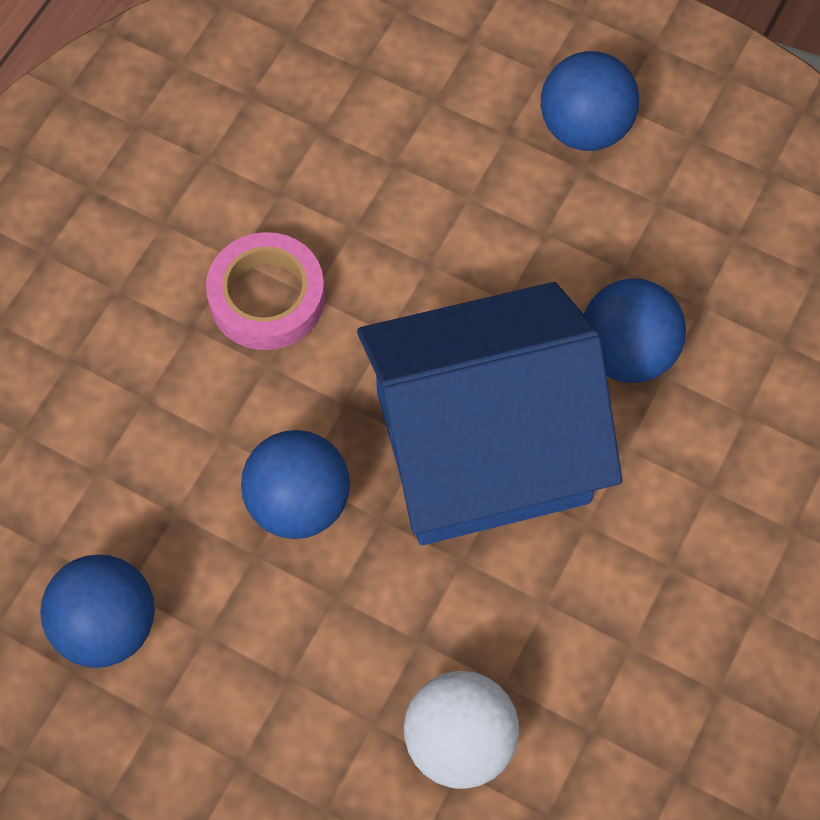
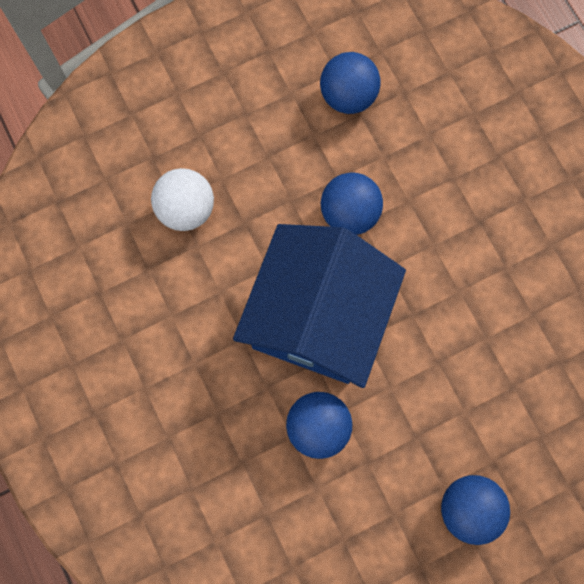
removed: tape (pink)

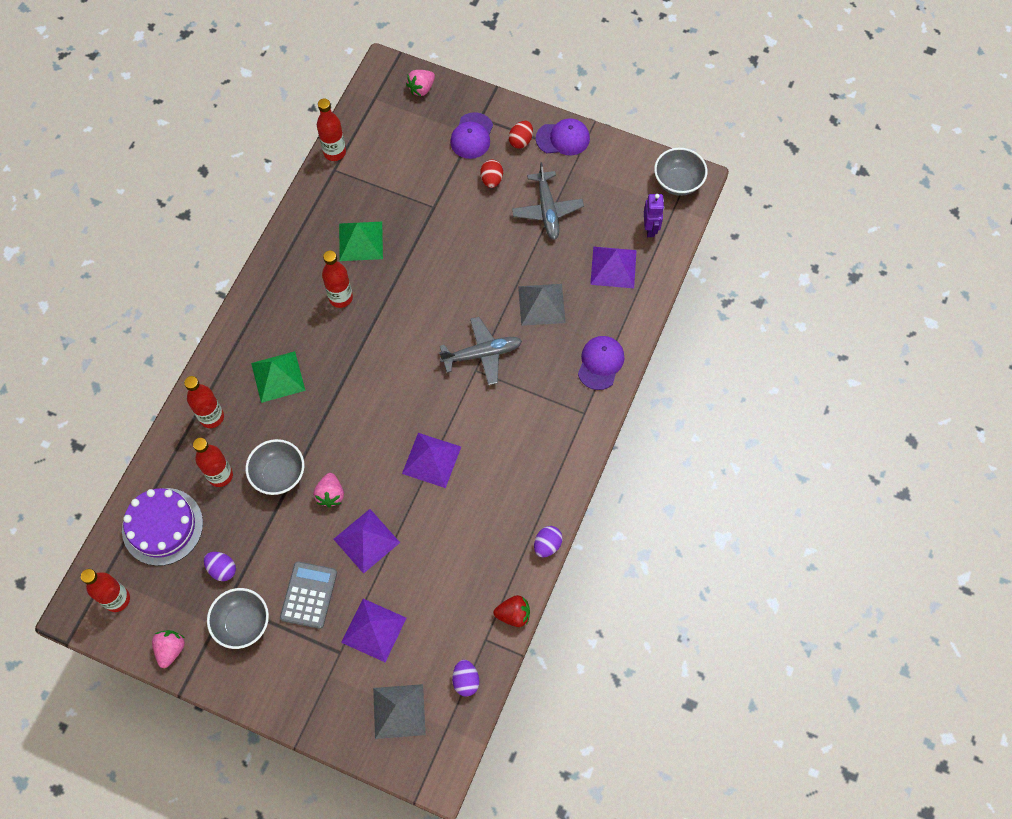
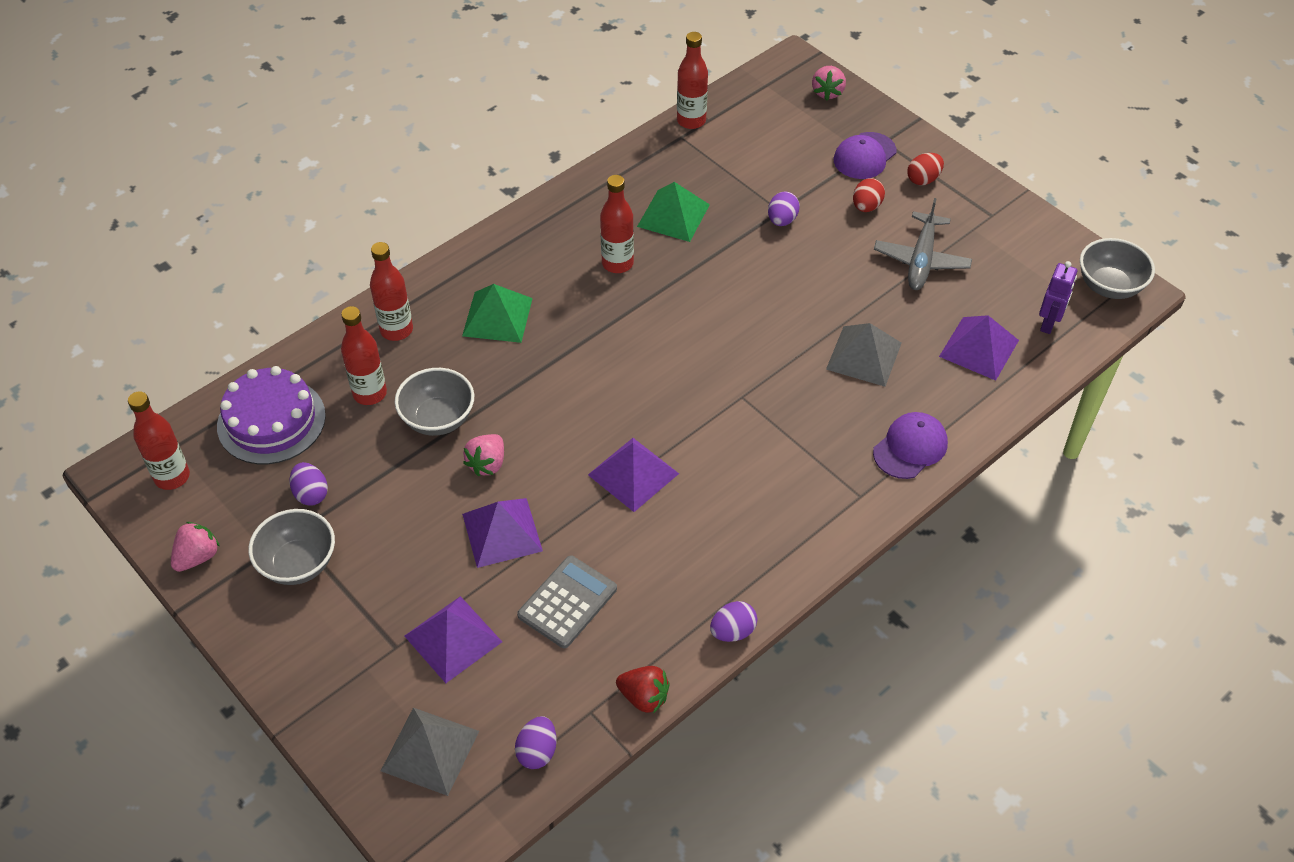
removed: plane (grey) (1st from left); cap (purple) (2nd from left)
added: egg (purple) (4th from left)
moved: calculator (grey)
turned: strawberry (pink) (3rd from left) 60 degrees counterclockwise

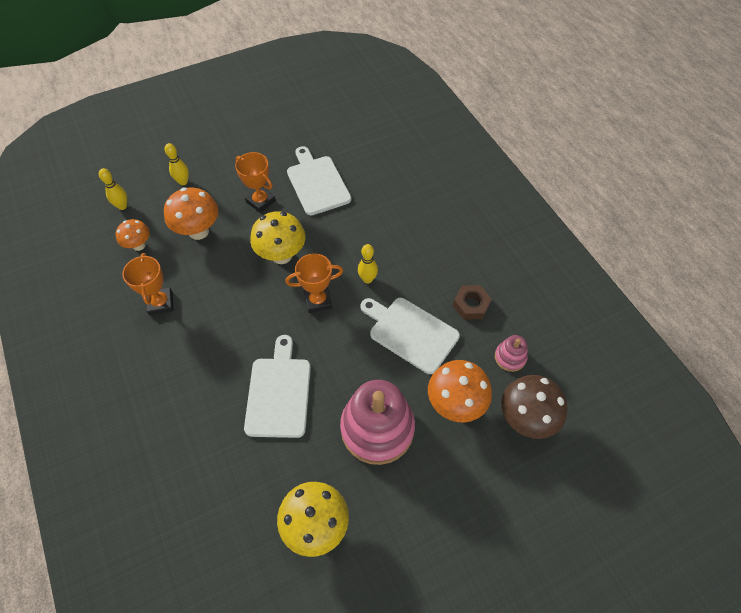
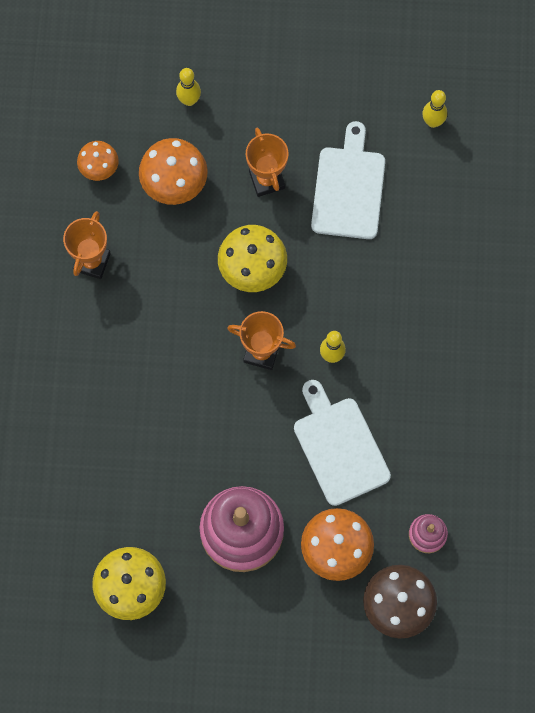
removed: cutting board (white) (1st from left); nut (brown)
moved: bowling pin (yellow) (1st from left in the first image) to bowling pin (yellow) (3rd from left)

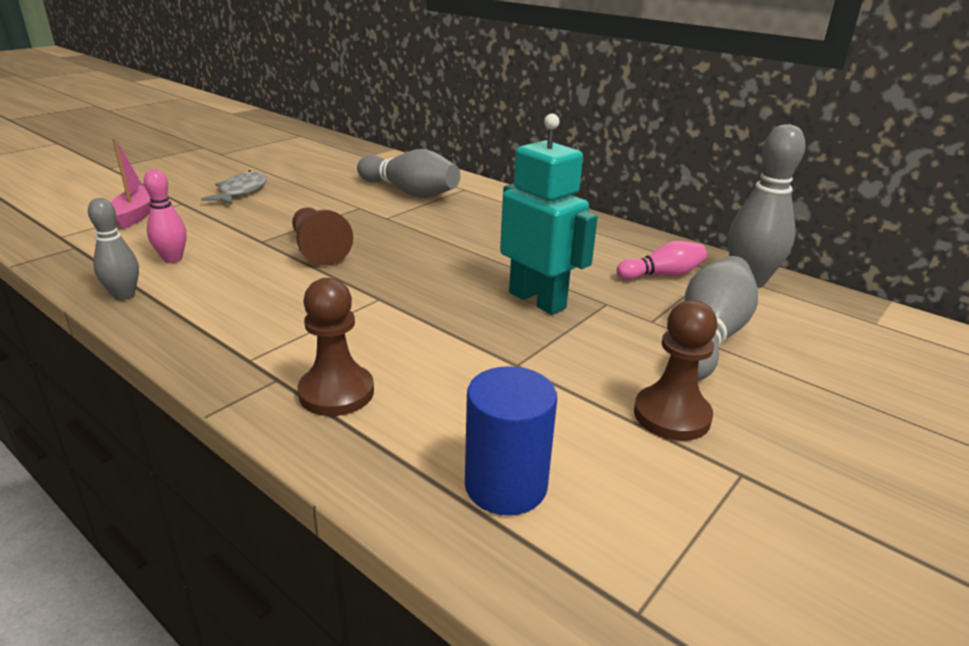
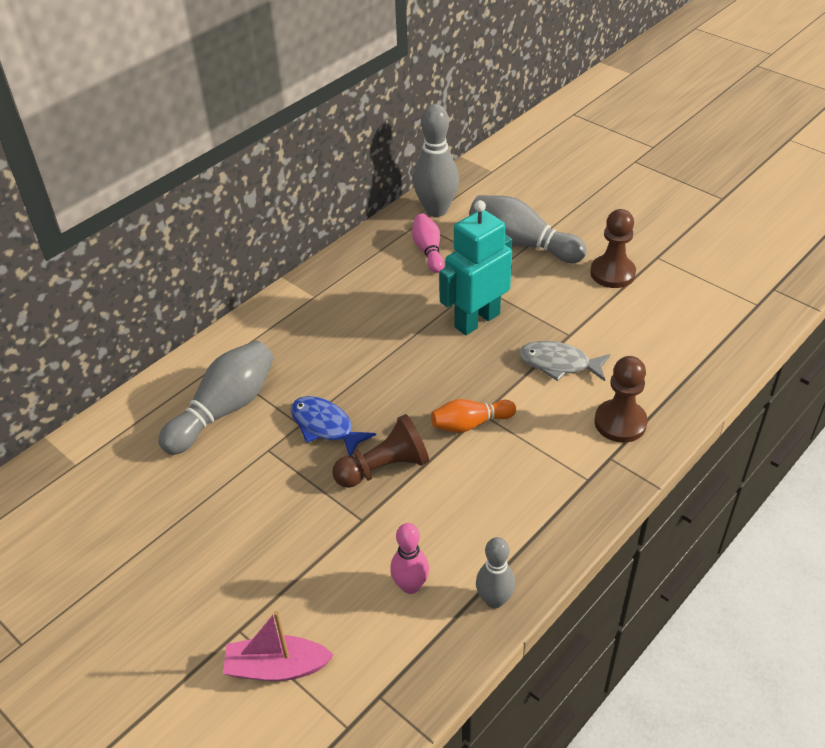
removed: cylinder (blue)
added: fish (blue); bowling pin (orange)
moved: fish (grey)

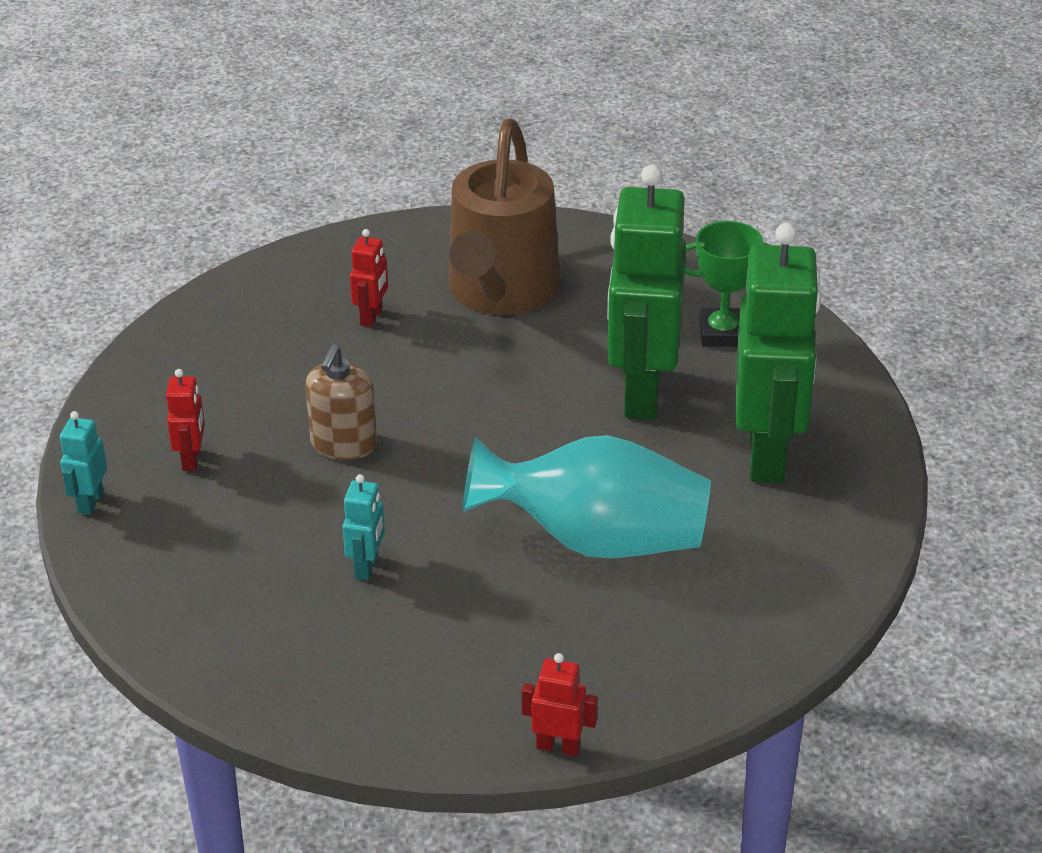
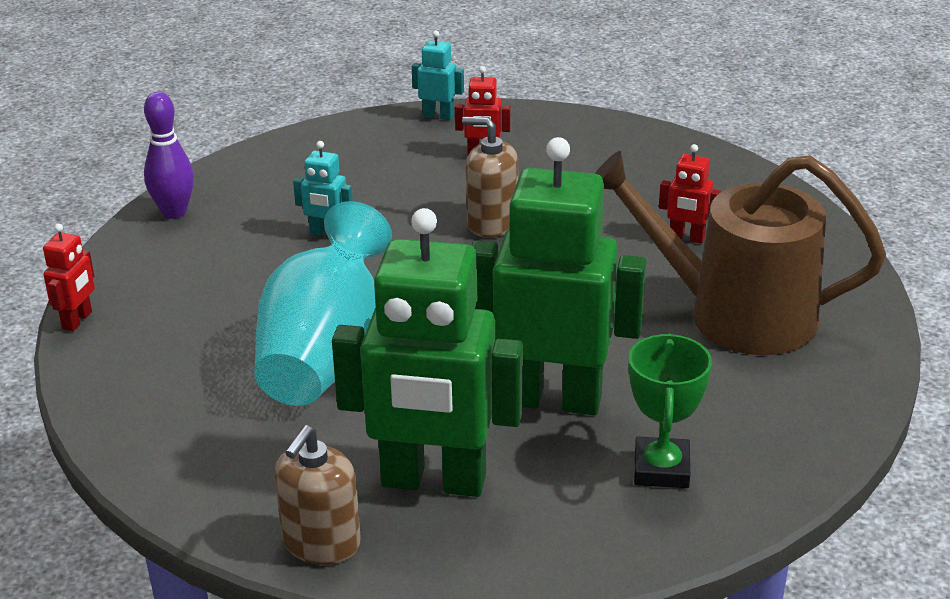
added: bowling pin (purple); soap dispenser (brown) (1st from left)

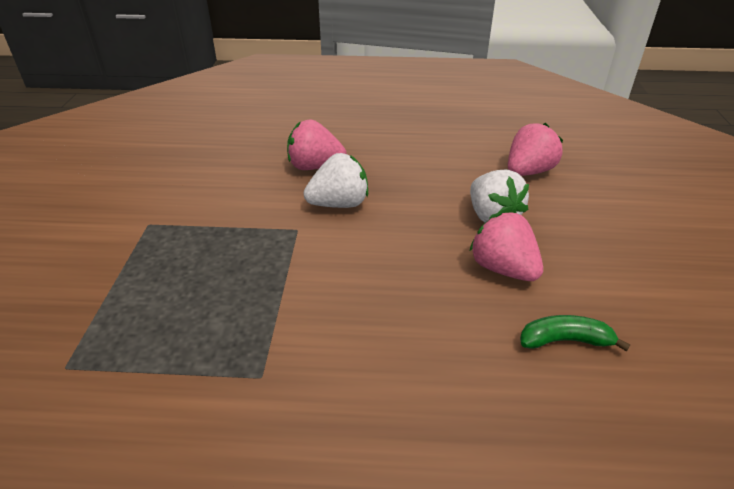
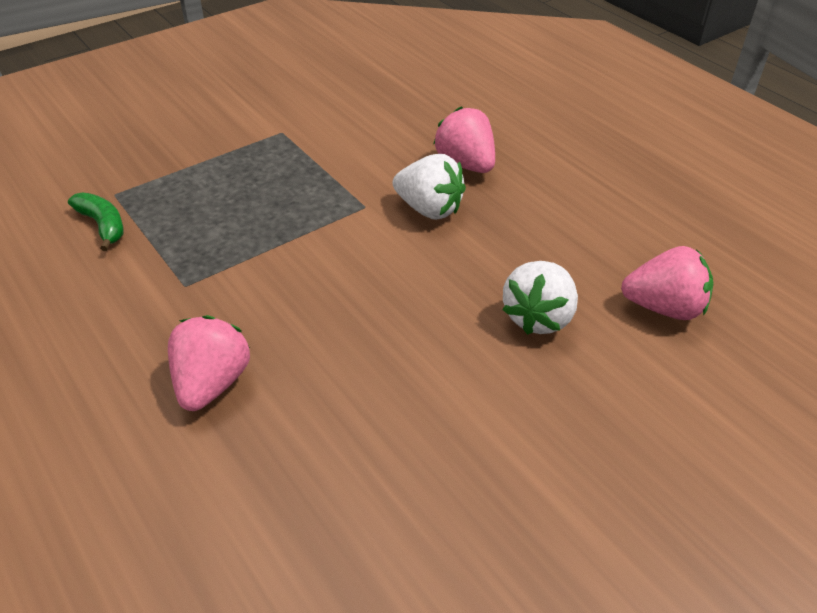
moved: banana (green); strawberry (pink) (2nd from left in the first image) to strawberry (pink) (1st from left)

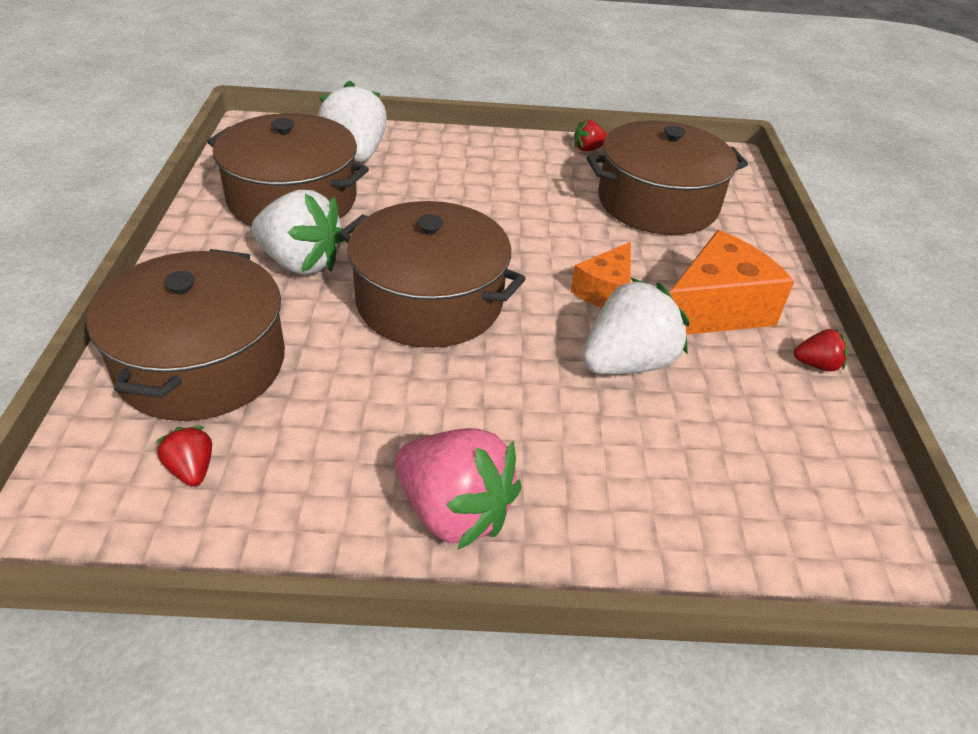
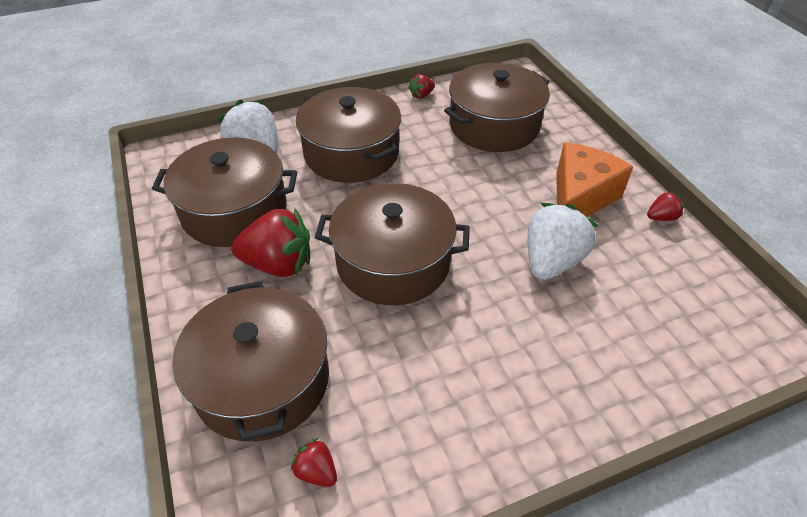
removed: strawberry (pink); cheese (orange) (1st from left)
added: pot (brown) (3rd from left)
recoloured: strawberry (white) (1st from left) to strawberry (red) (1st from left)

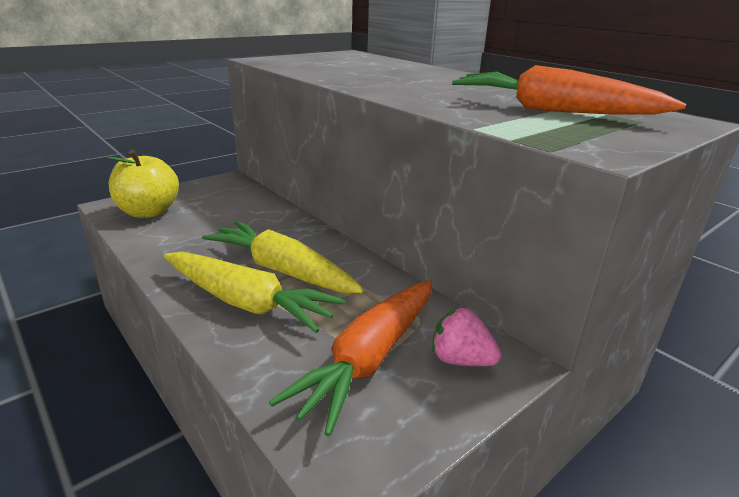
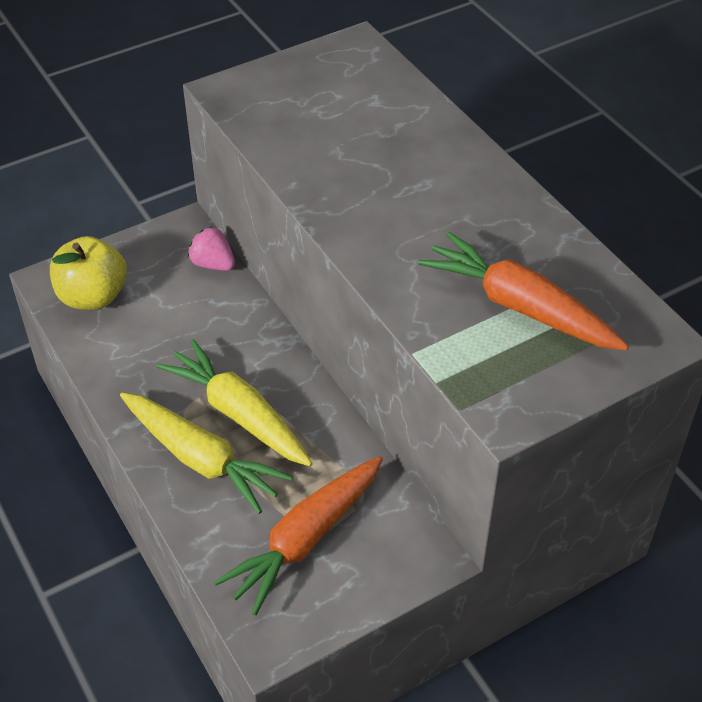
moved: strawberry (pink)

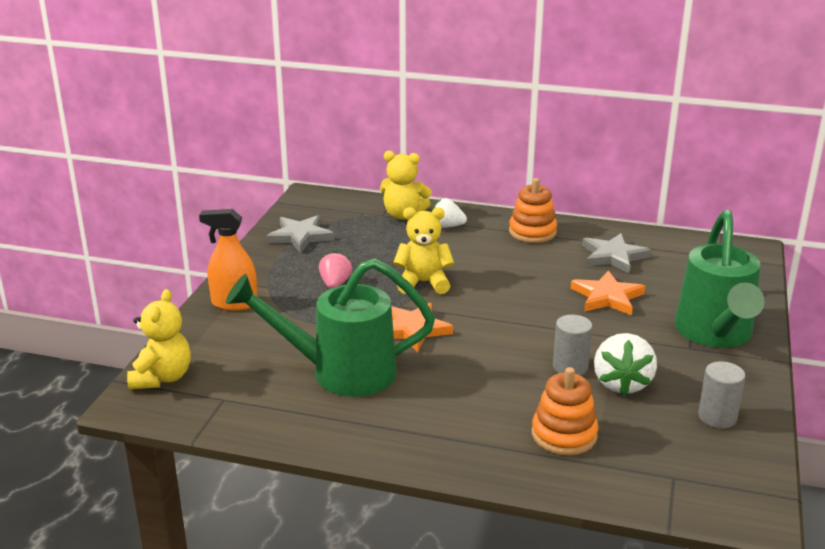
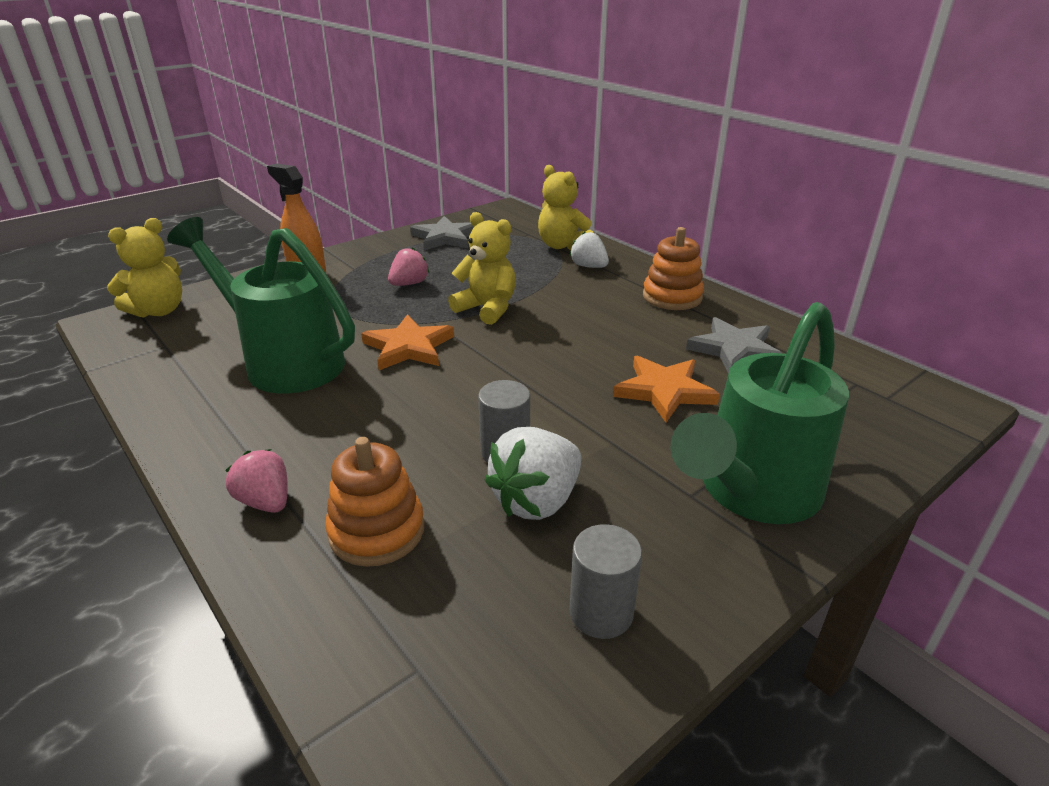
added: strawberry (pink) (1st from left)

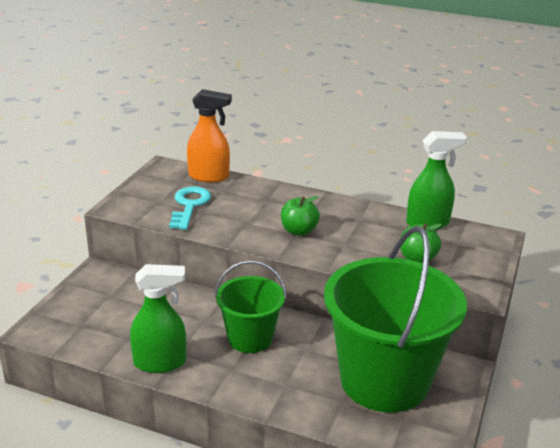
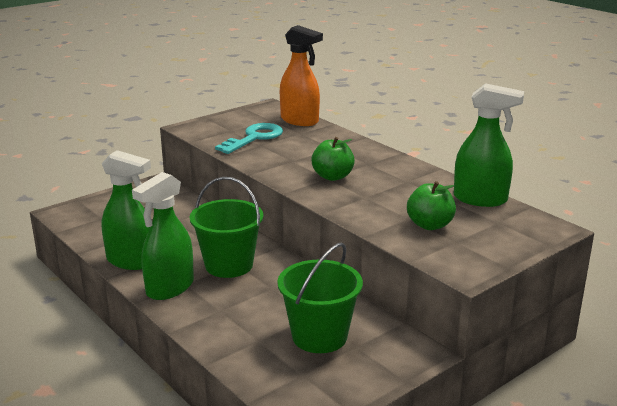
added: spray bottle (green) (2nd from left)
resized: bucket (green) (2nd from left) x0.54

